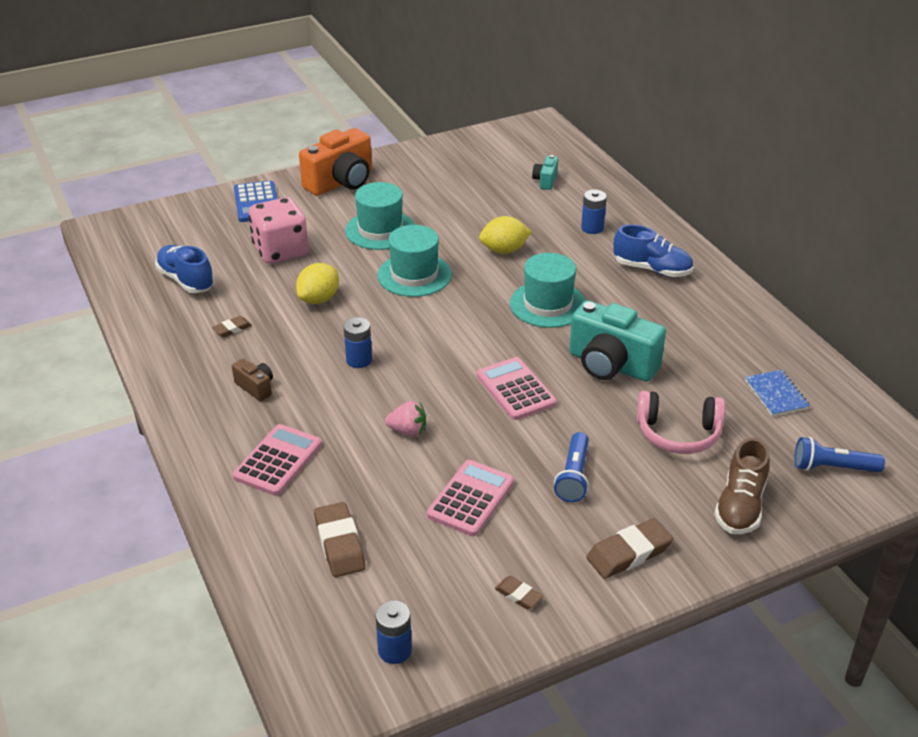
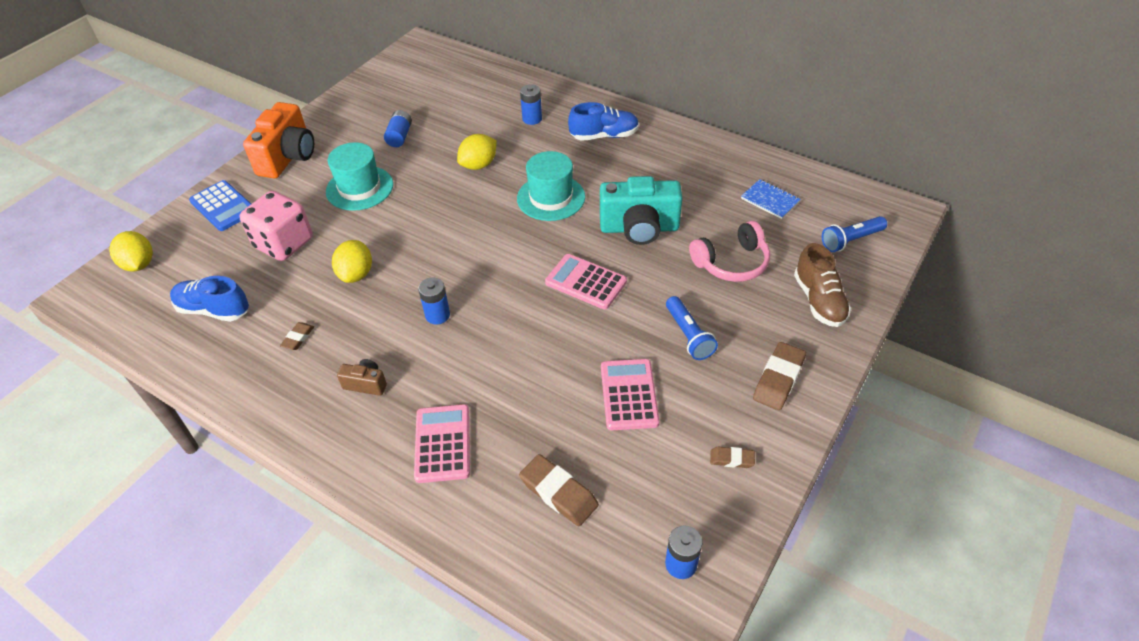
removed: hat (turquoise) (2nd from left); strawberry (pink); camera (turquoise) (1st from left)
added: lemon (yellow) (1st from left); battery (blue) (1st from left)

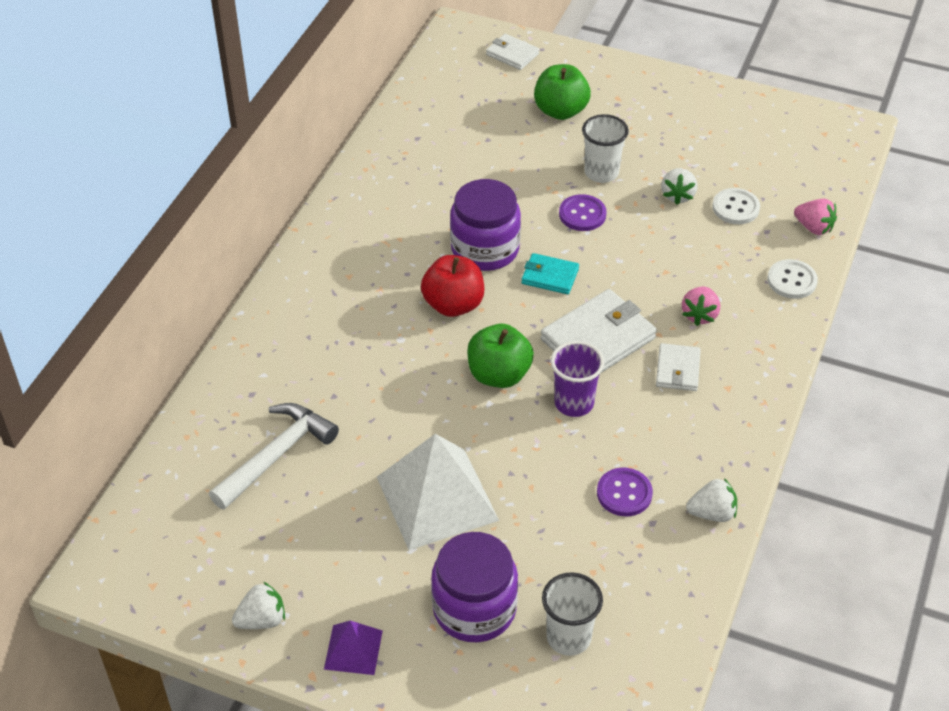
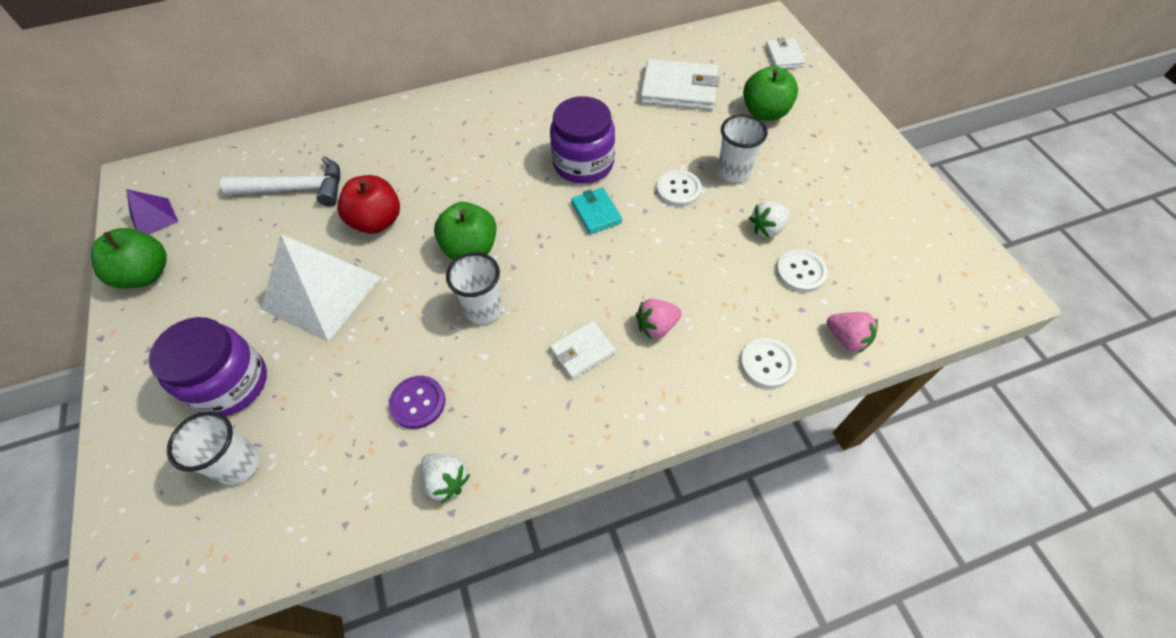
moved: pyramid (purple); apple (red); wallet (white) (2nd from left)
replaced: strawberry (white) (1st from left) to apple (green) (1st from left)
recoloured: cup (purple) to cup (white) (2nd from left); button (purple) (1st from left) to button (white) (1st from left)
turned: strawberry (pink) (2nd from left) 45 degrees counterclockwise

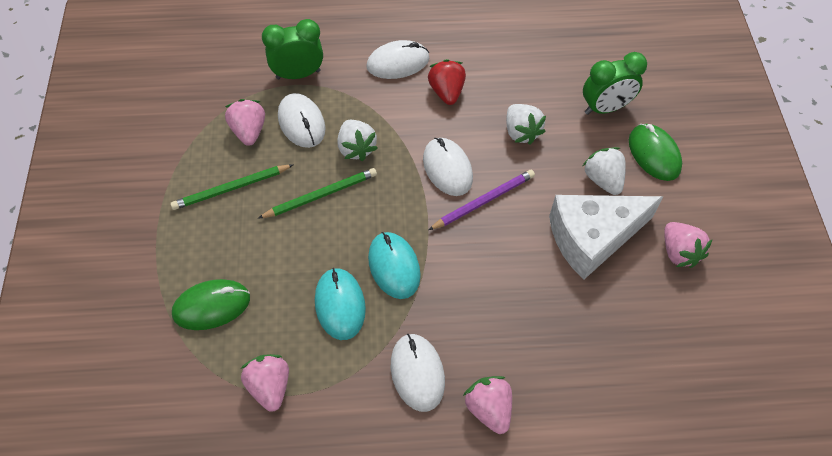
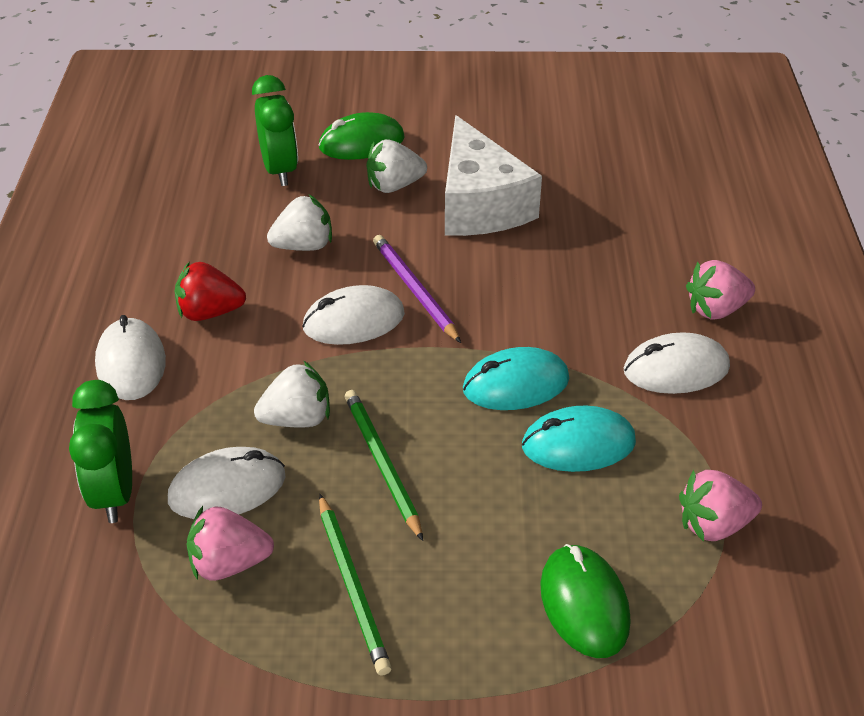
removed: strawberry (pink) (4th from left)

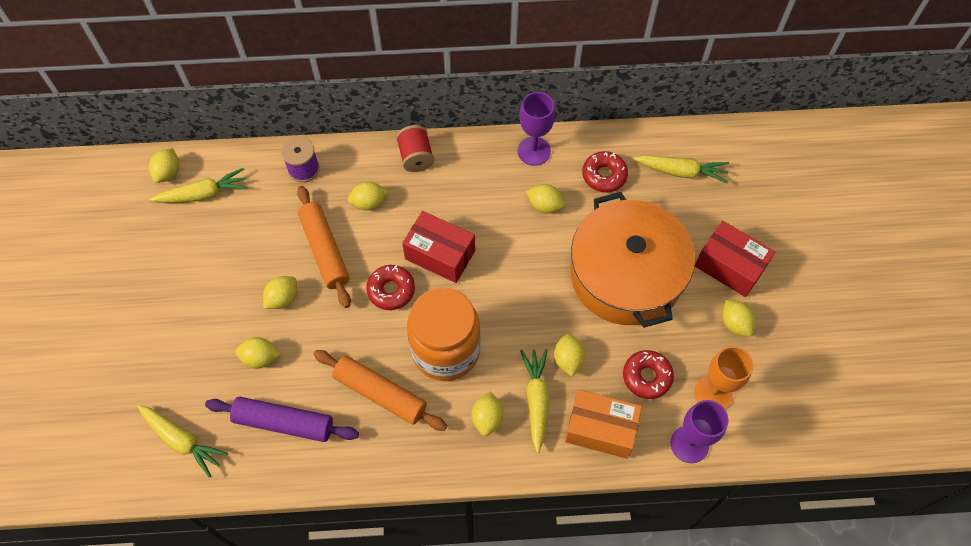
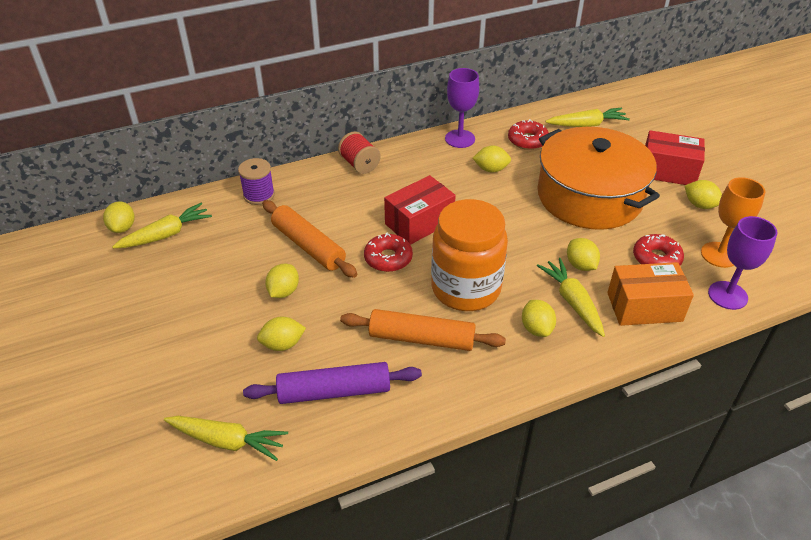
removed: lemon (yellow) (4th from left)
turned: box (red) (1st from left) 45 degrees counterclockwise

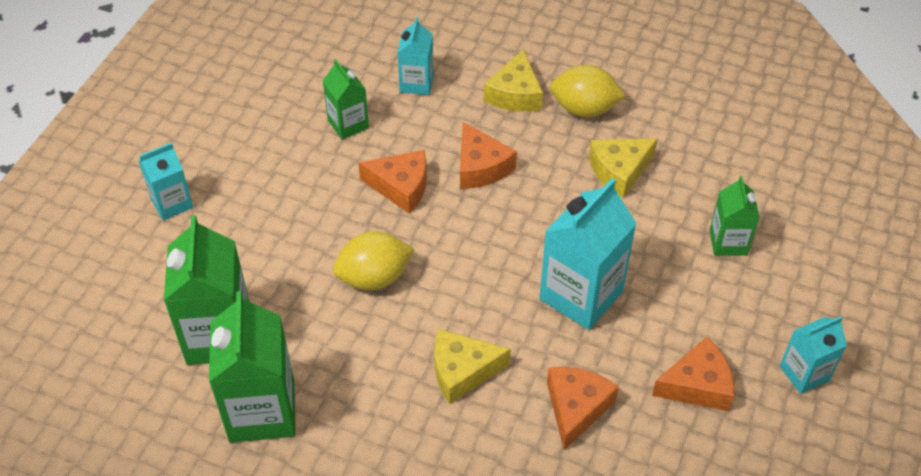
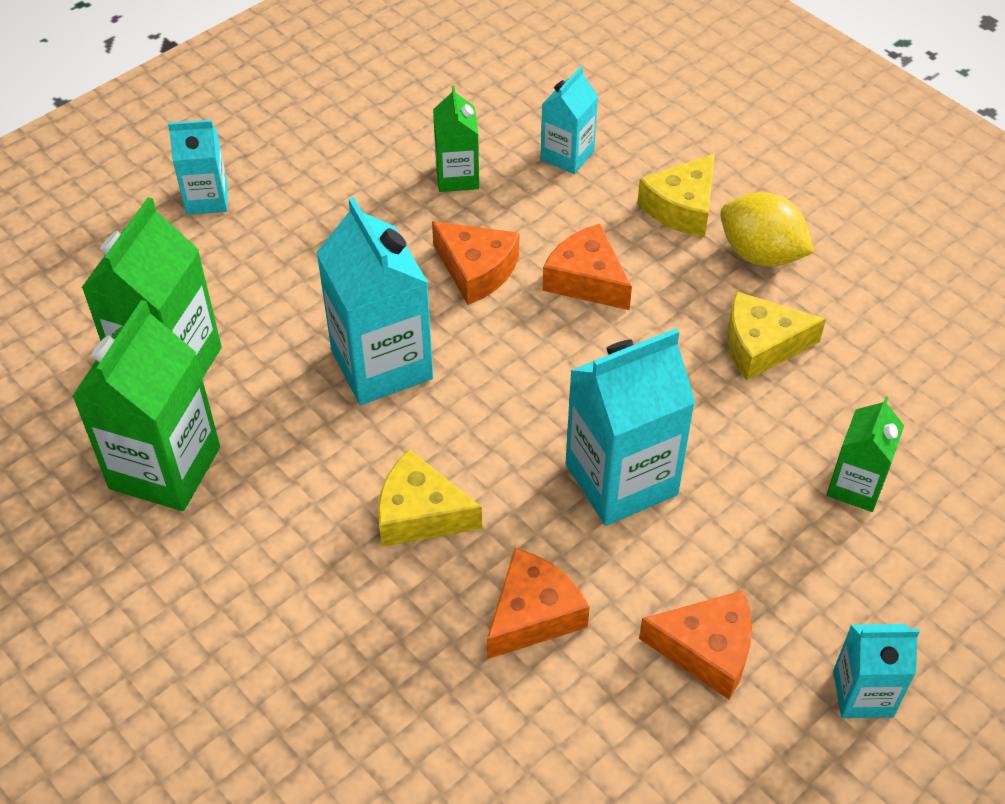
replaced: lemon (yellow) (1st from left) to carton (turquoise) (2nd from left)
turned: cheese (orange) (2nd from left in the first image) 135 degrees clockwise

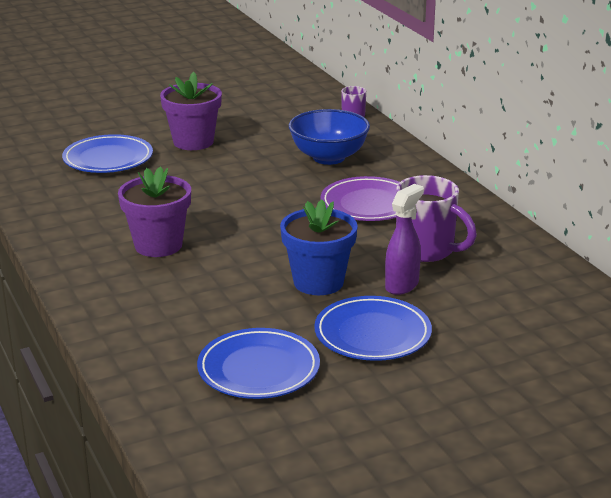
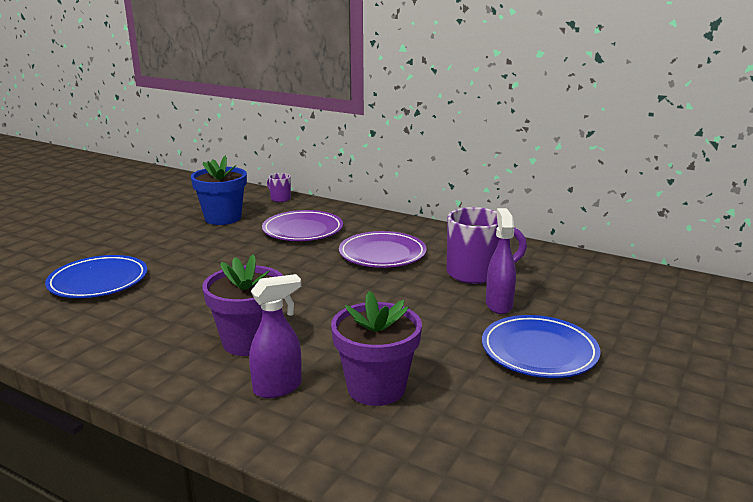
removed: plate (blue) (2nd from left)
added: spray bottle (purple) (1st from left)
moved: flower pot (blue); flower pot (purple) (2nd from left)
replaced: bowl (blue) to plate (purple) (1st from left)

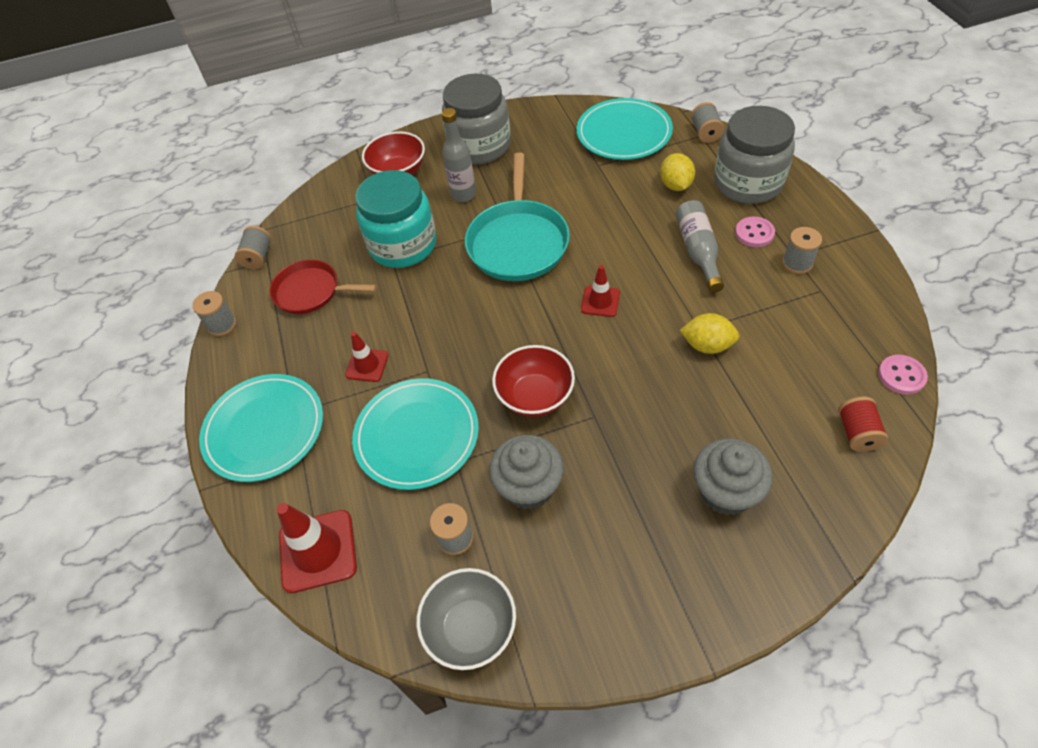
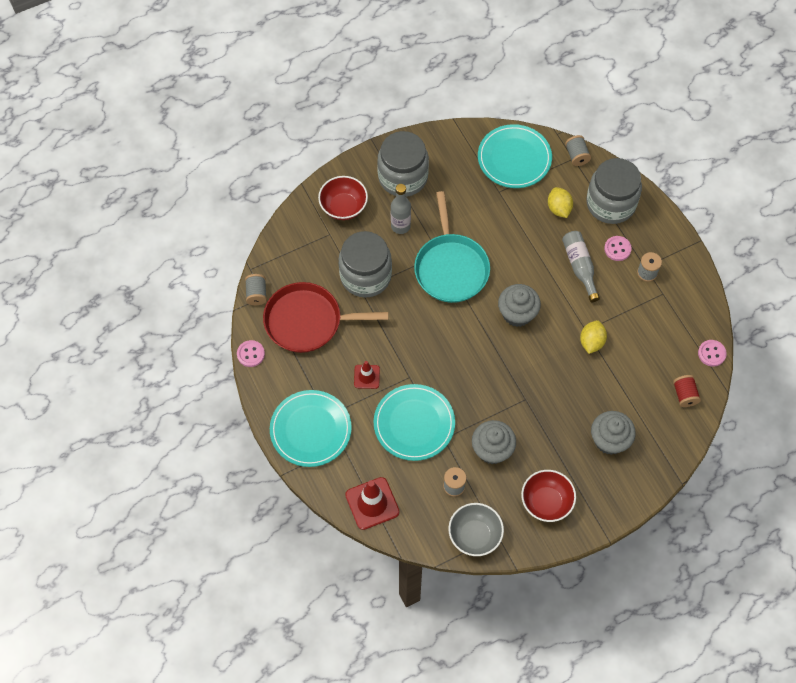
moved: bowl (red) (2nd from left)
replaced: spool (grey) (1st from left) to button (pink) (1st from left); traffic cone (red) (3rd from left) to cupcake (grey) (2nd from left)
recoloured: jar (turquoise) to jar (grey) (1st from left)
turned: lemon (yellow) (2nd from left) 75 degrees counterclockwise
resized: pan (red) x1.56

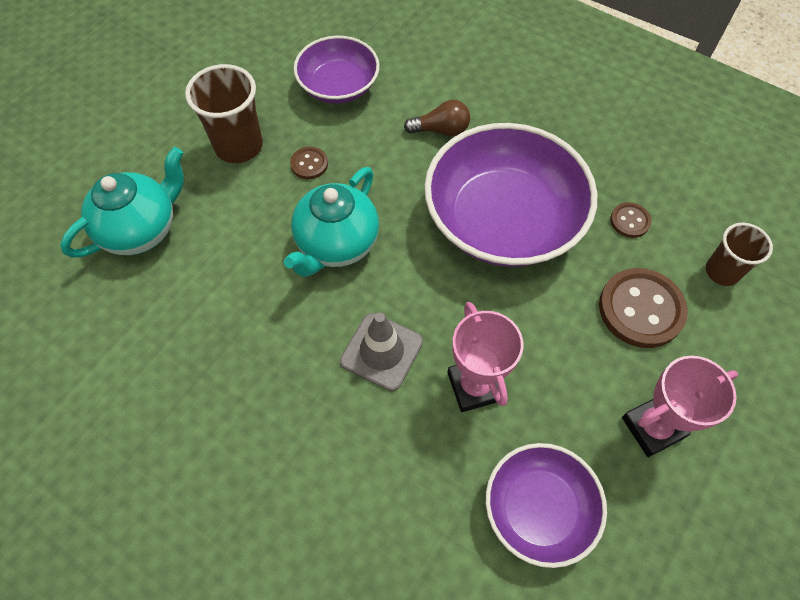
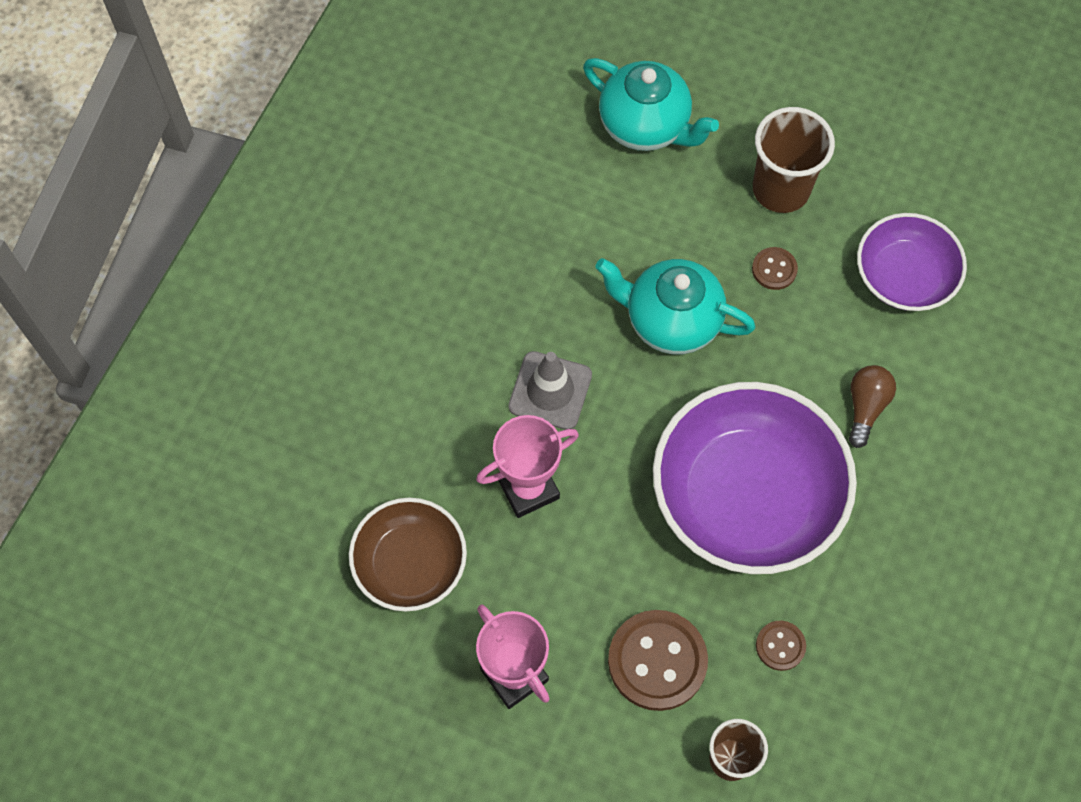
recoloured: bowl (purple) (3rd from left) to bowl (brown)
turned: light bulb (brown) 150 degrees counterclockwise

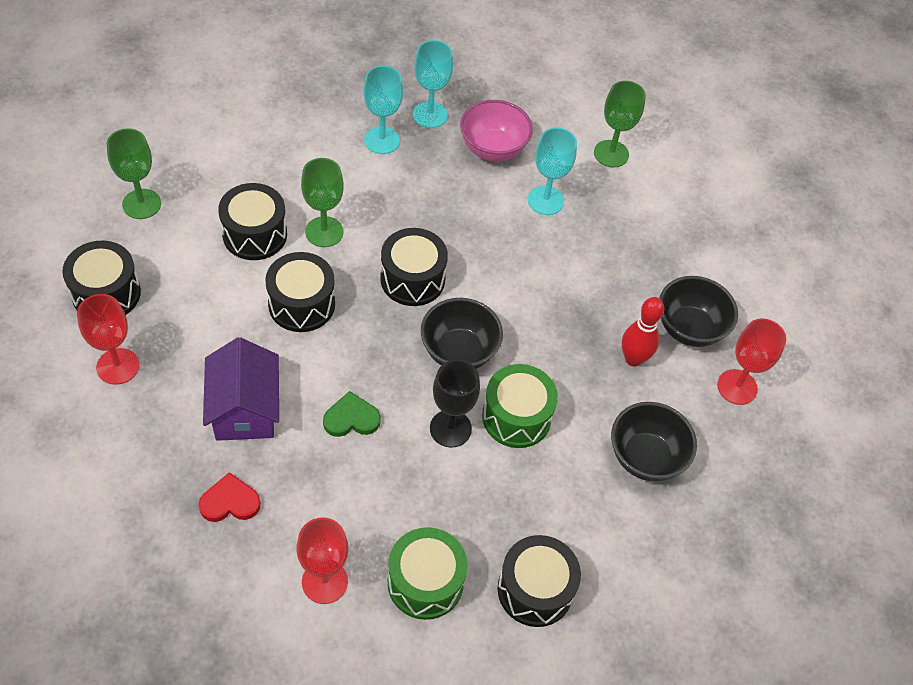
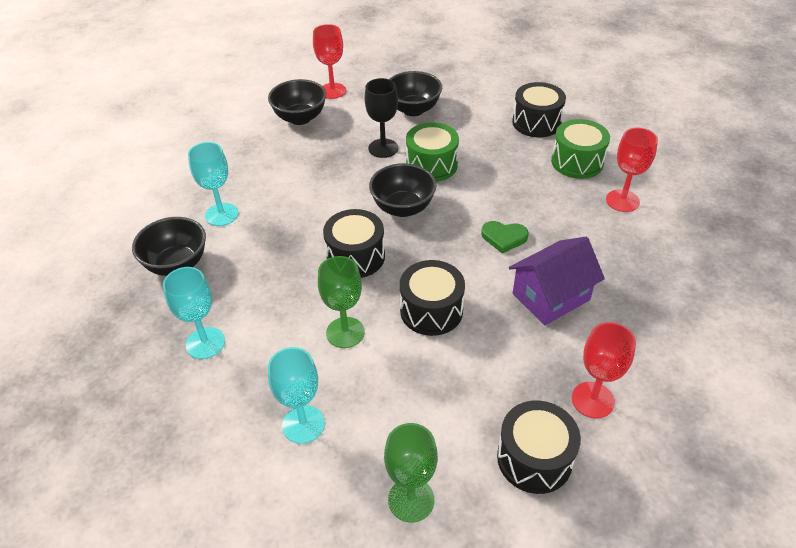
removed: heart (red); drum (black) (2nd from left); goblet (green) (3rd from left); bowling pin (red)
moved: goblet (turquoise) (2nd from left in the first image) to goblet (turquoise) (3rd from left); goblet (black)
recoloured: bowl (pink) to bowl (black) (1st from left)
turned: heart (green) 45 degrees counterclockwise

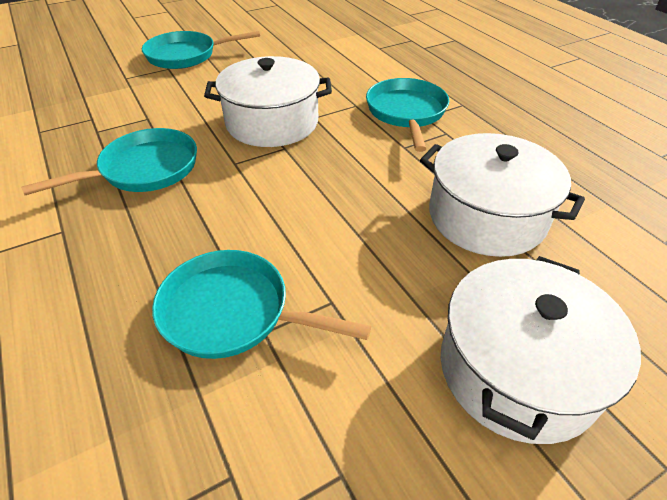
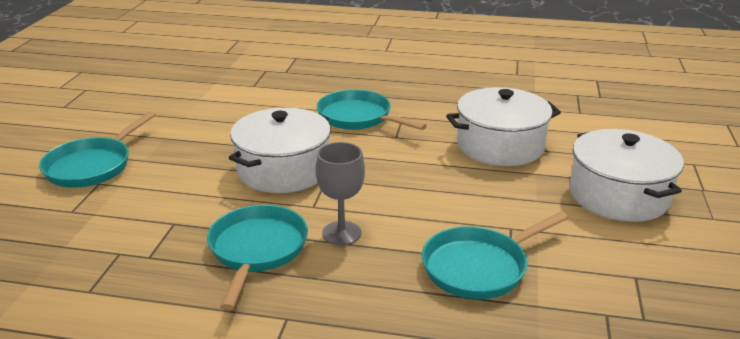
added: goblet (grey)

